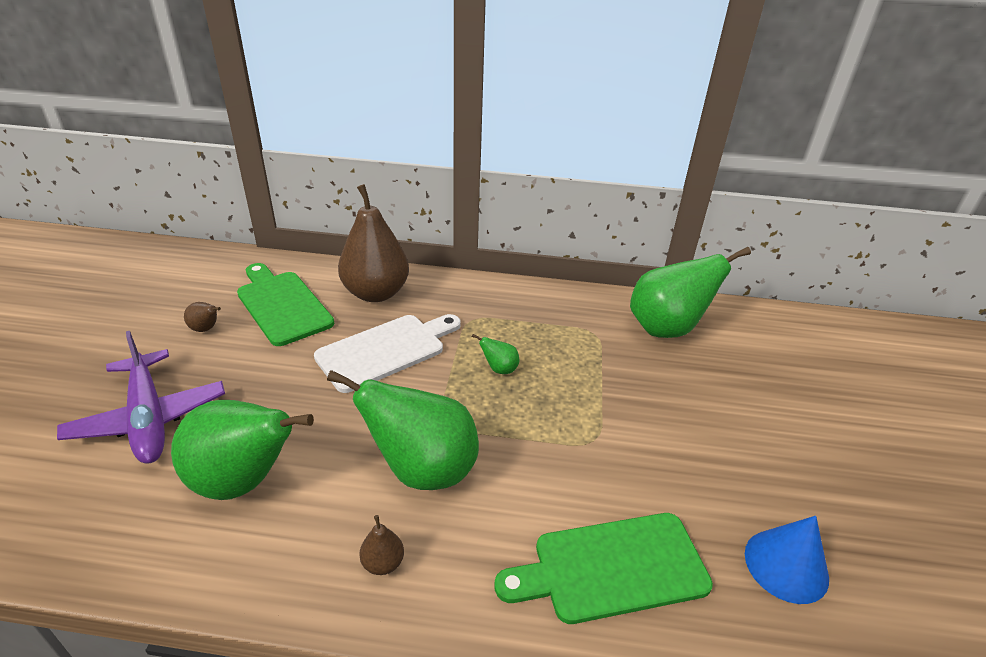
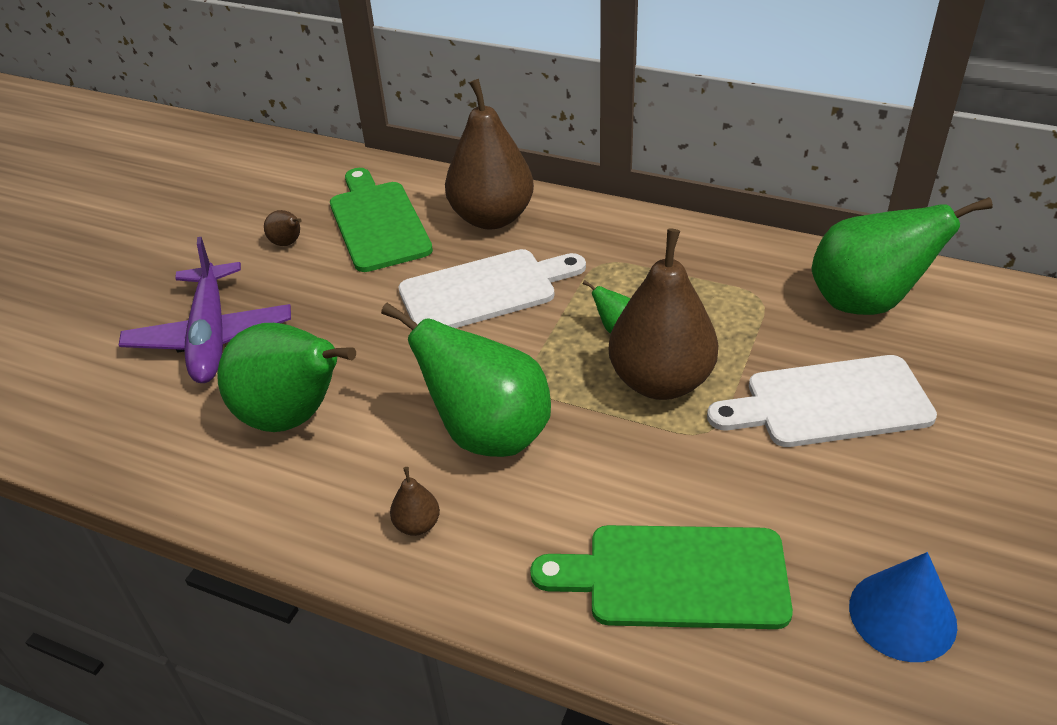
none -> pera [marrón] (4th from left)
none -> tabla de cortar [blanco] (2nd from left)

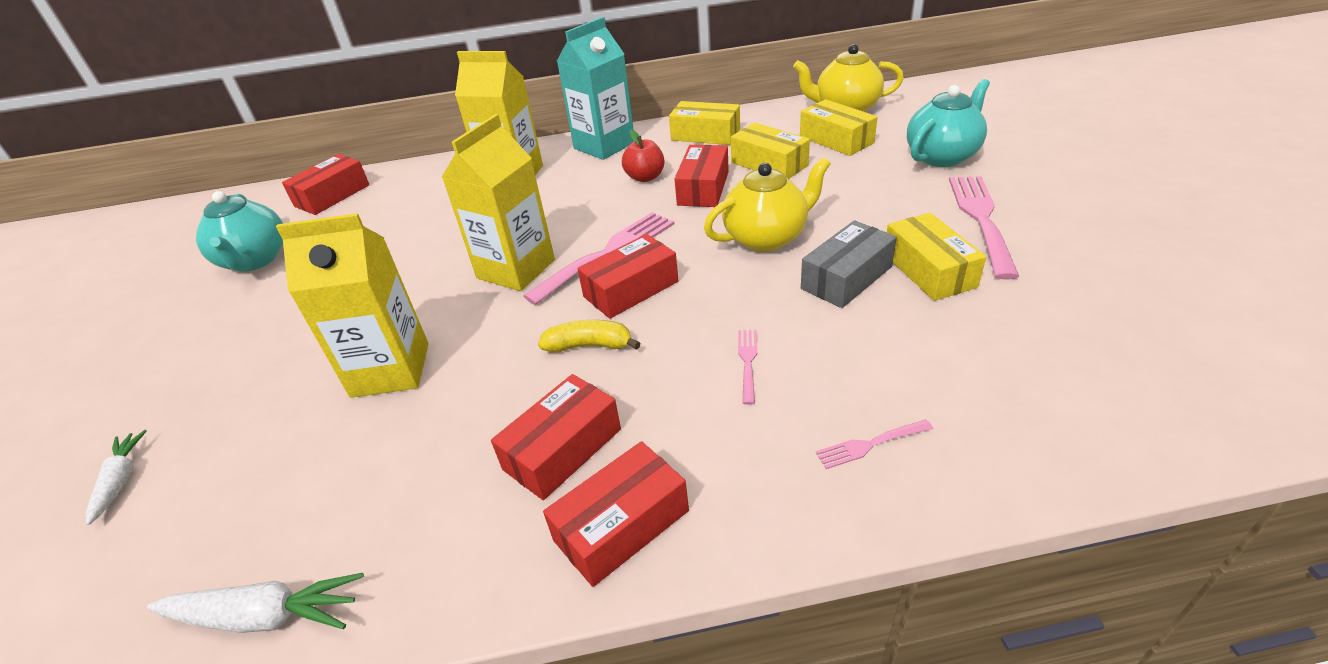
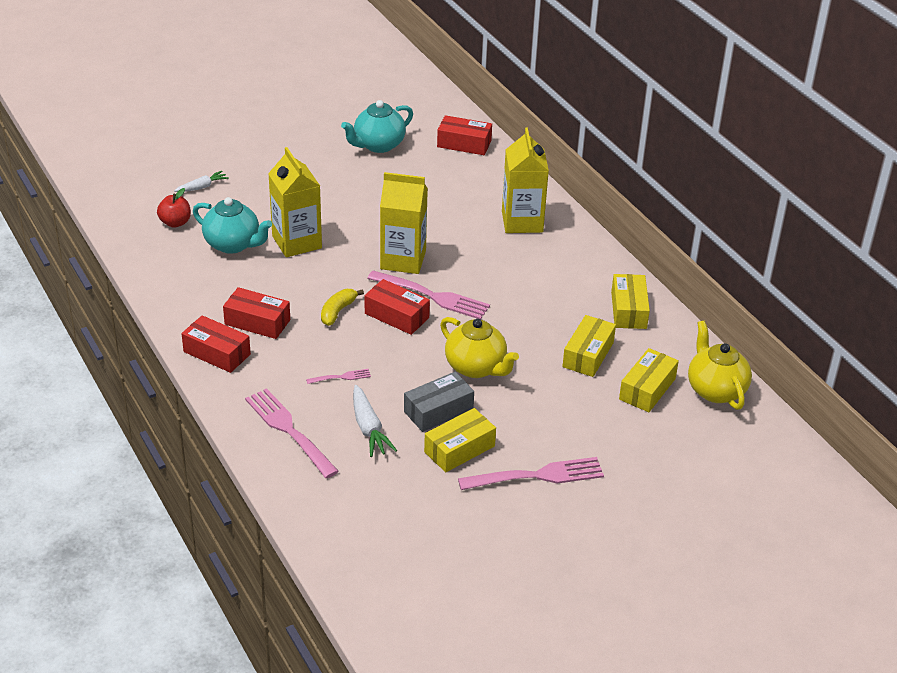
manzana [rojo], moved
tetera [turquesa] (2nd from left in the first image) -> tetera [turquesa] (1st from left), moved
tenedor [rosa] (3rd from left in the first image) -> tenedor [rosa] (1st from left), x2.13
plátano [amarillo], 135 degrees counterclockwise
zanahoria [blanco] (2nd from left), moved
caja [gris], 60 degrees counterclockwise
cartón de leche [turquesa] -> none
caja [rojo] (5th from left) -> none

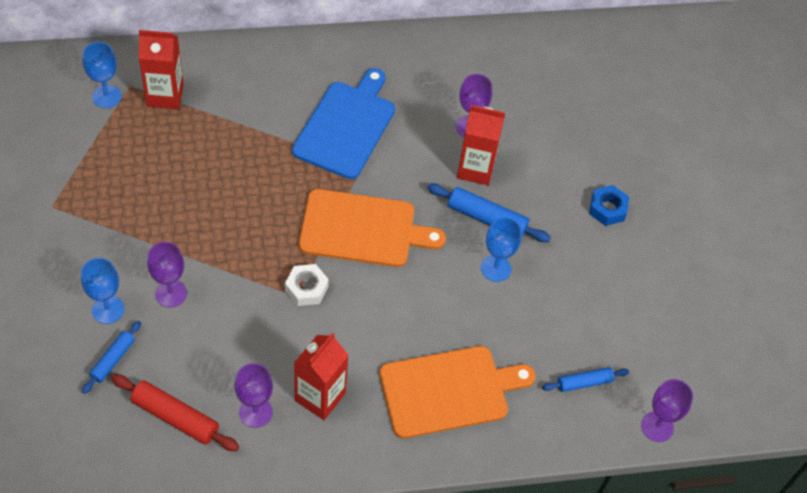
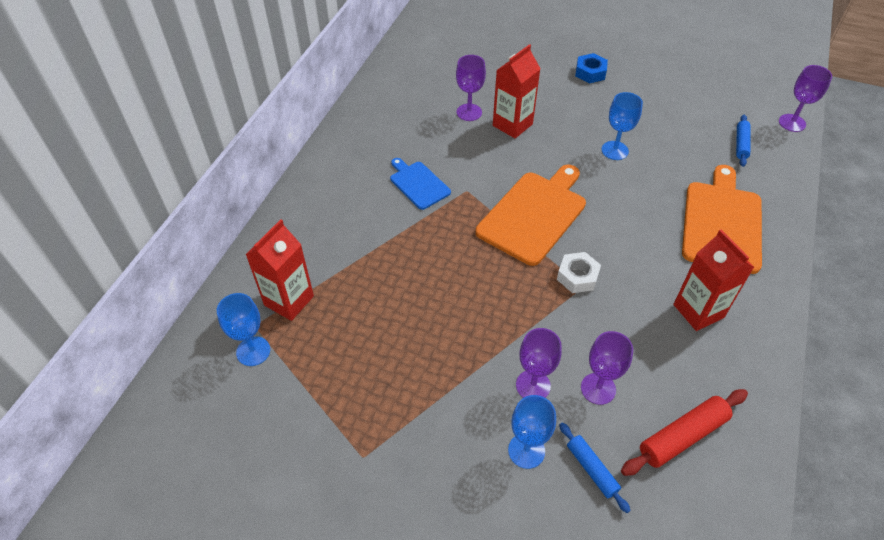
tabla de cortar [azul], x0.56
copa [morado] (2nd from left in the first image) -> copa [morado] (3rd from left), moved
rodillo [azul] (2nd from left) -> none

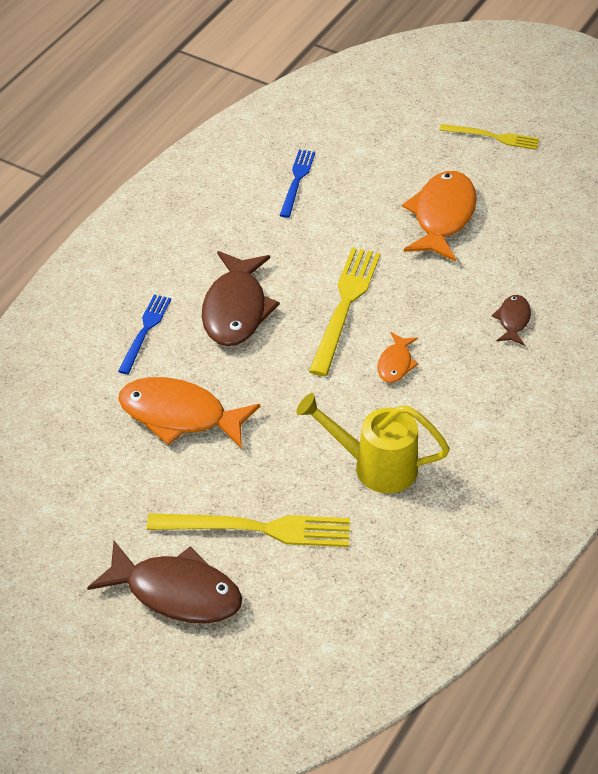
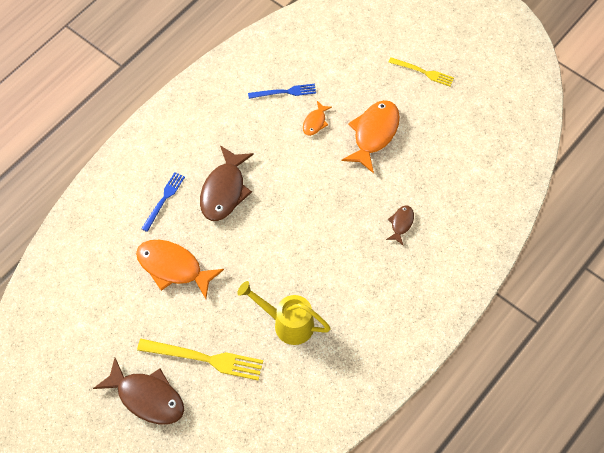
tenedor [azul] (2nd from left), 60 degrees clockwise
pez [naranja] (2nd from left), moved
tenedor [amarillo] (2nd from left) -> none

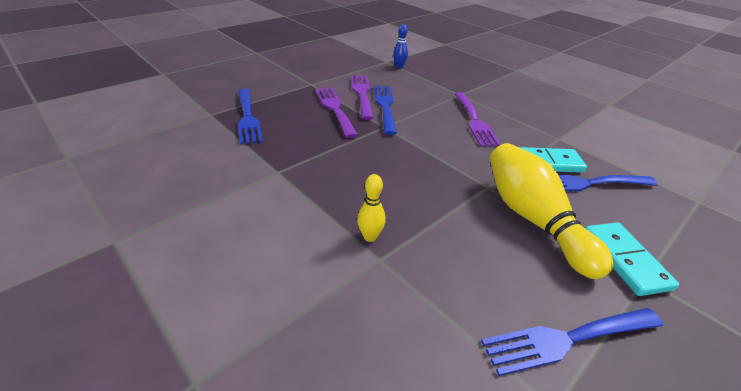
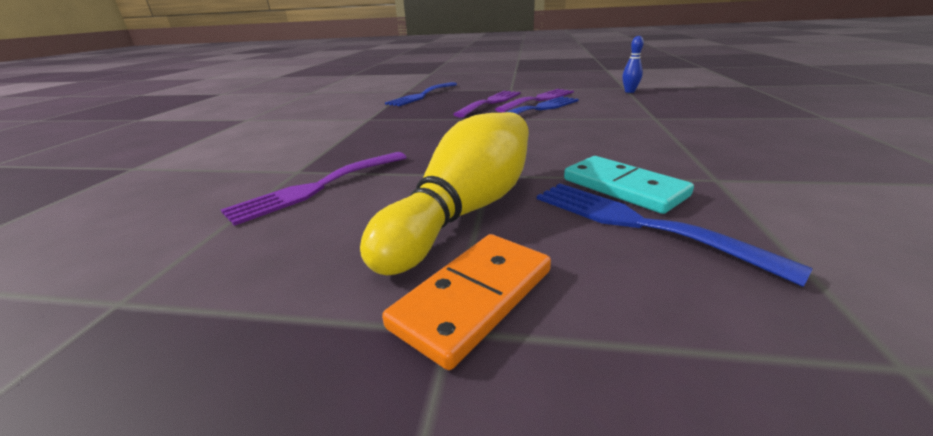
tenedor [morado] (3rd from left in the first image) -> tenedor [morado] (1st from left), moved
ficha de dominó [turquesa] (2nd from left) -> ficha de dominó [naranja]
bolo [amarillo] (1st from left) -> none
tenedor [azul] (3rd from left) -> none

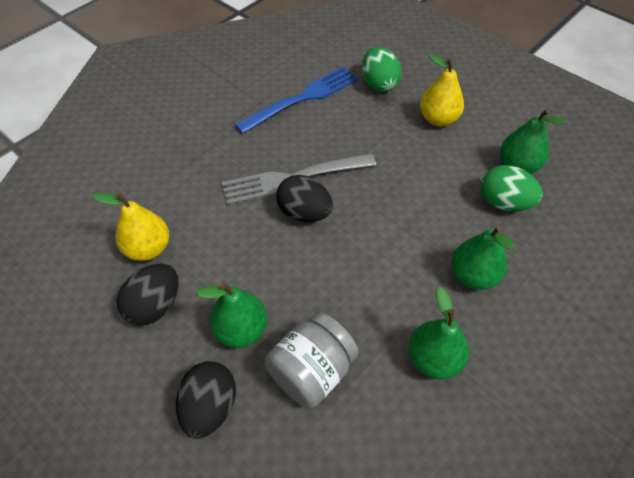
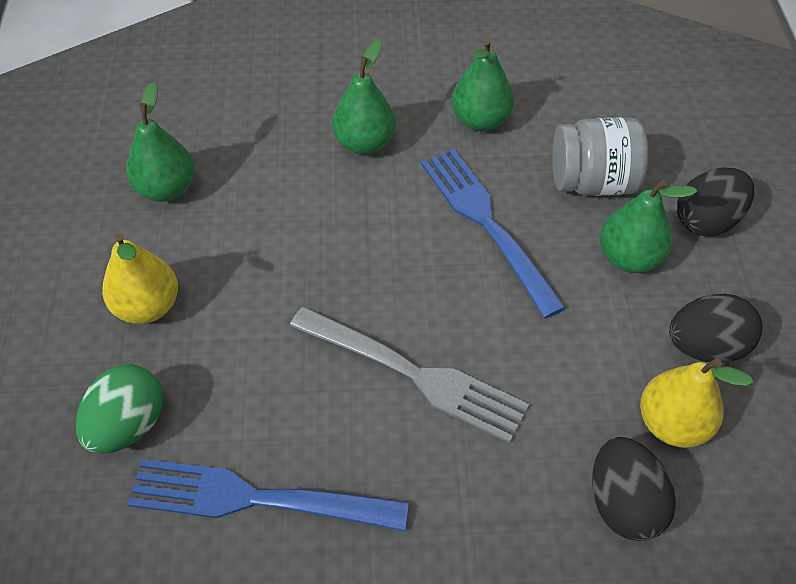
none -> tenedor [azul] (2nd from left)
huevo [negro] (3rd from left in the first image) -> huevo [negro] (1st from left), moved
huevo [verde] (2nd from left) -> none

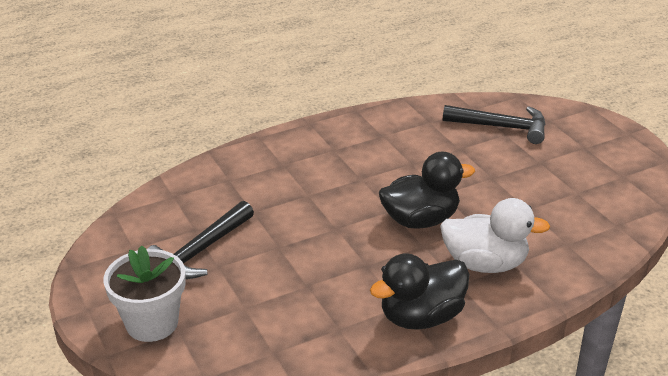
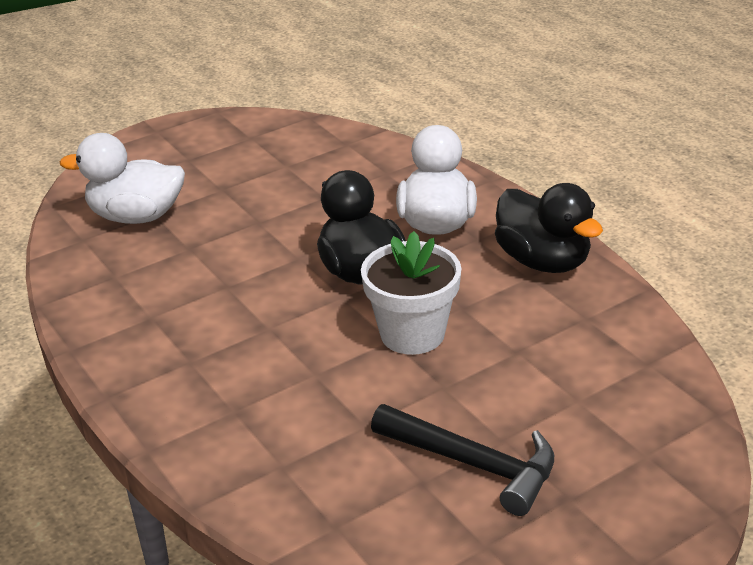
martillo [negro] (2nd from left) -> pato [blanco] (1st from left)
maceta [blanco], moved

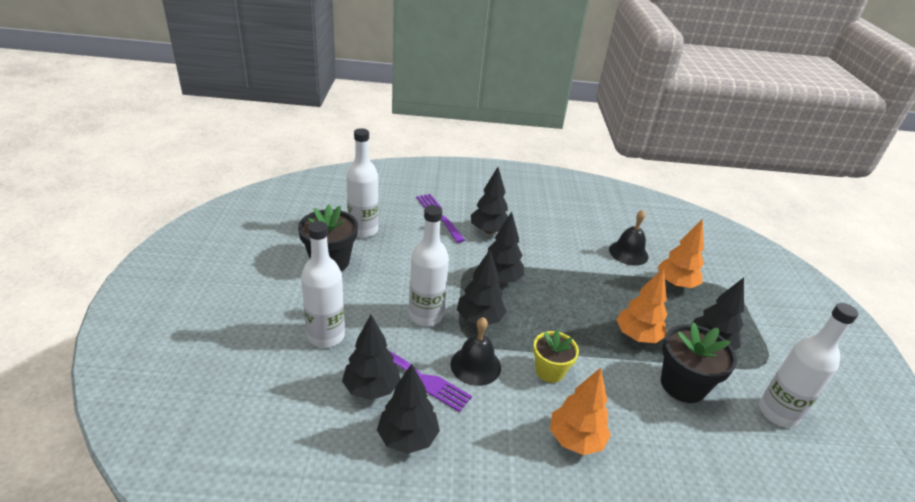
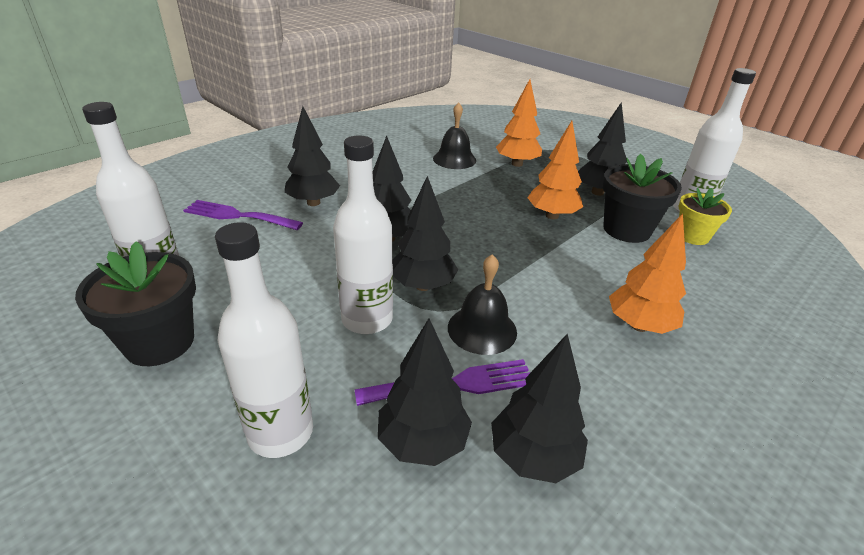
maceta [amarillo], moved

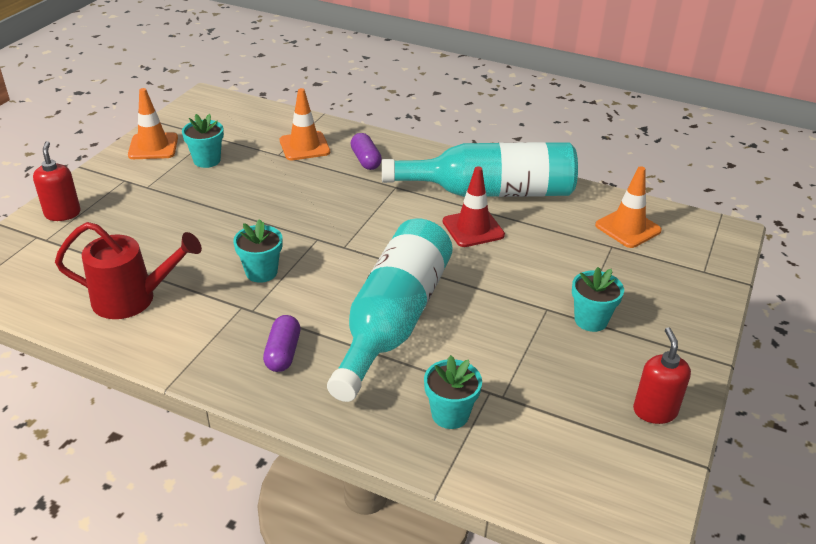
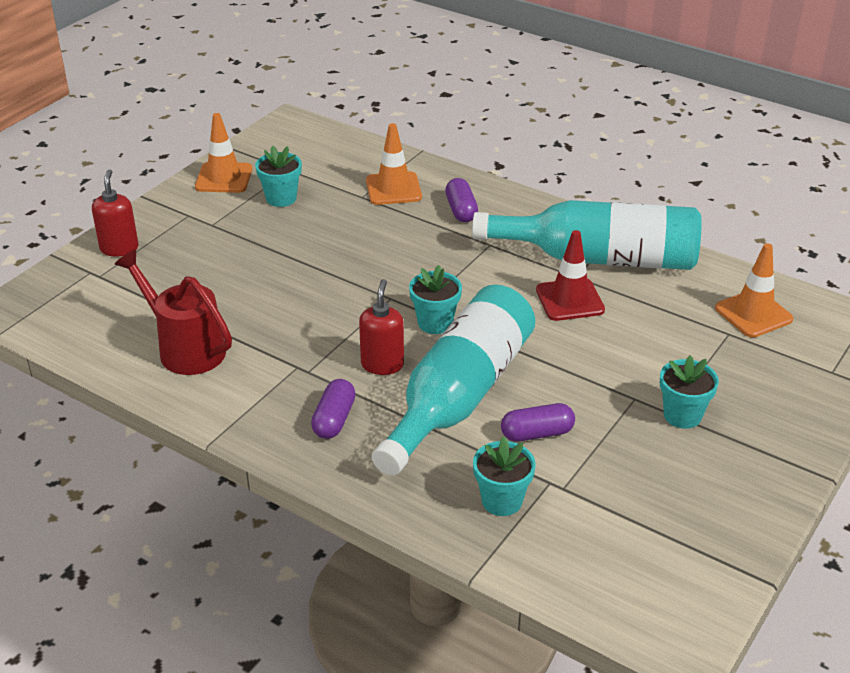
regadera [rojo], 150 degrees counterclockwise
dispensador de jabón [rojo] (2nd from left), moved
maceta [turquesa] (2nd from left), moved
none -> cápsula [morado] (3rd from left)

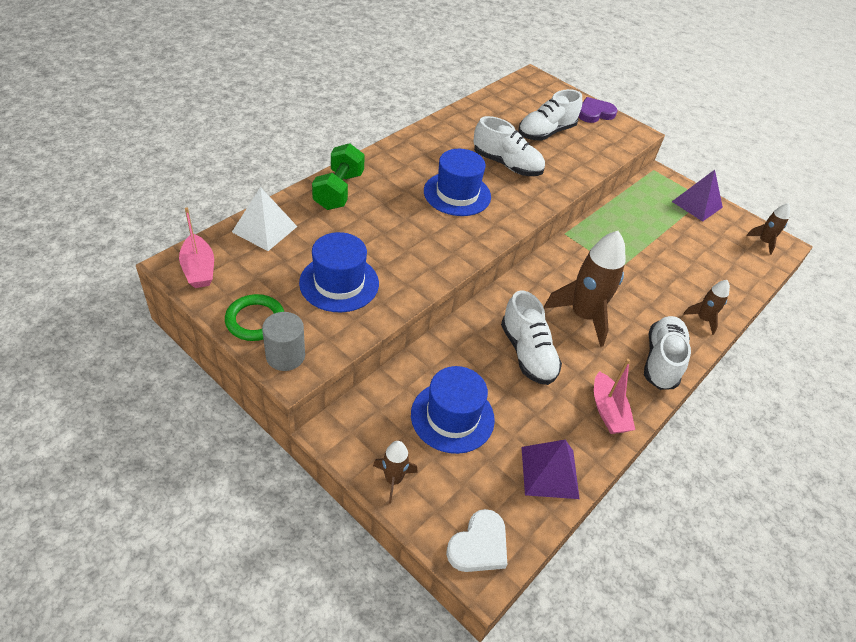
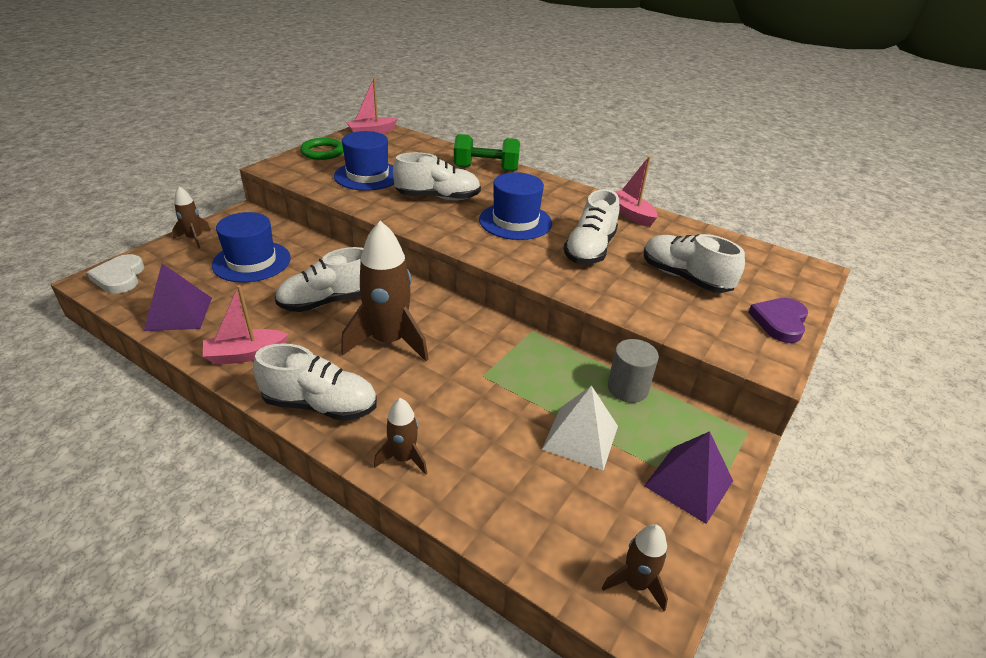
corazón [blanco], 45 degrees clockwise
none -> zapato [blanco] (3rd from left)
pirámide [blanco], moved
cilindro [gris], moved
none -> barco [rosa] (3rd from left)
corazón [morado], 120 degrees counterclockwise

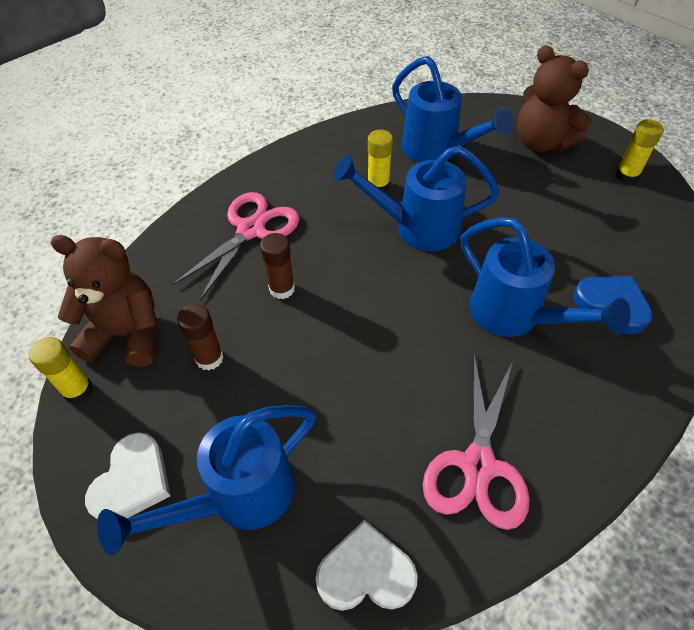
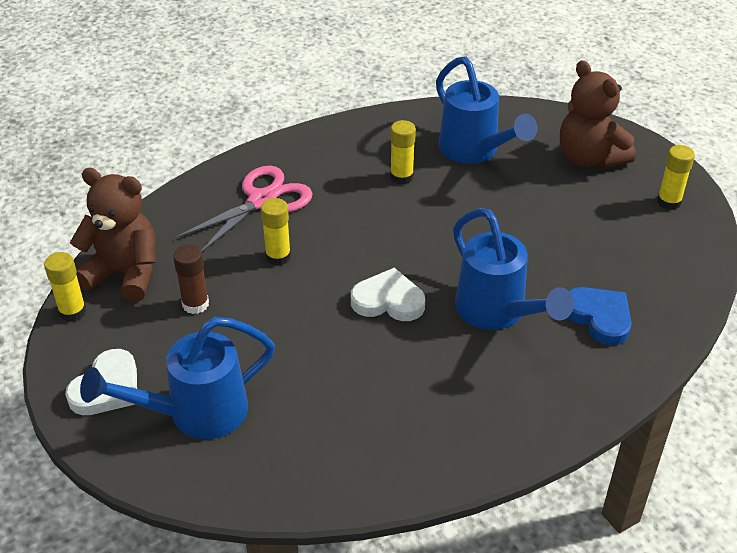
barra de pegamento [marrón] (2nd from left) -> barra de pegamento [amarillo] (2nd from left)
corazón [blanco] (2nd from left), moved
regadera [azul] (2nd from left) -> none
tijeras [rosa] (2nd from left) -> none

